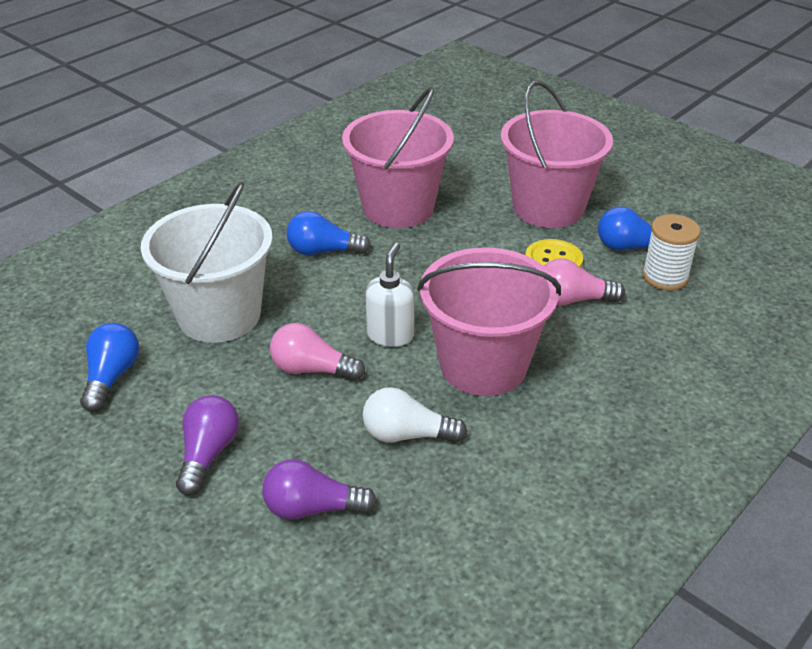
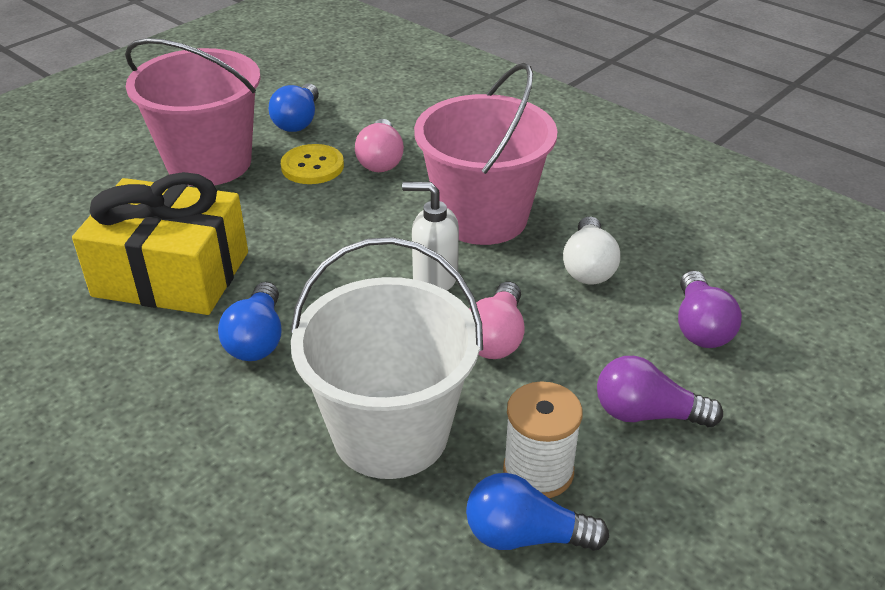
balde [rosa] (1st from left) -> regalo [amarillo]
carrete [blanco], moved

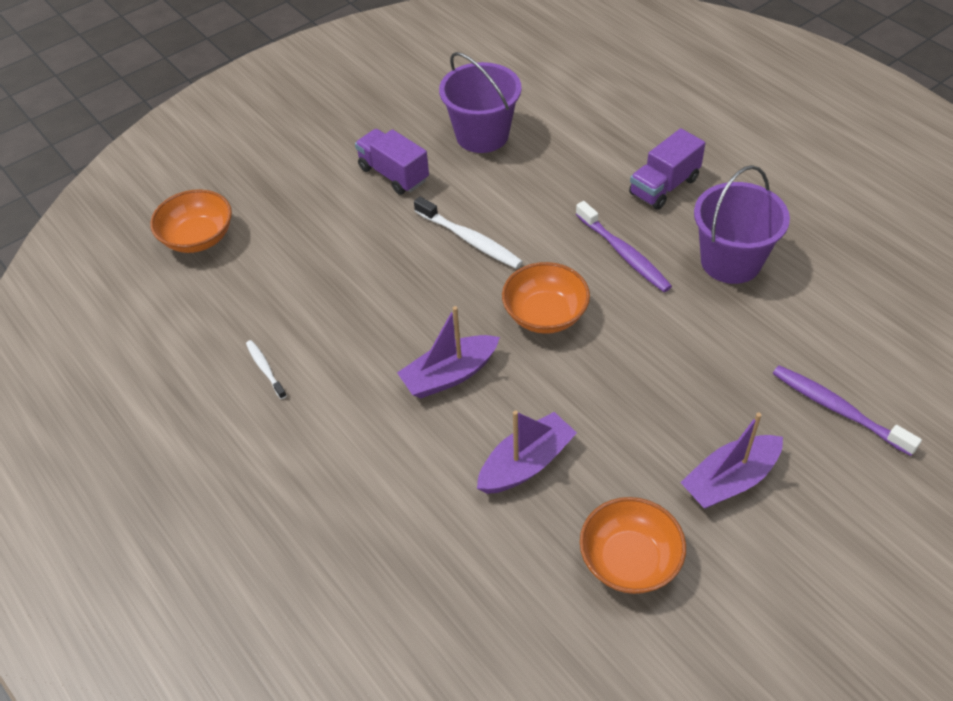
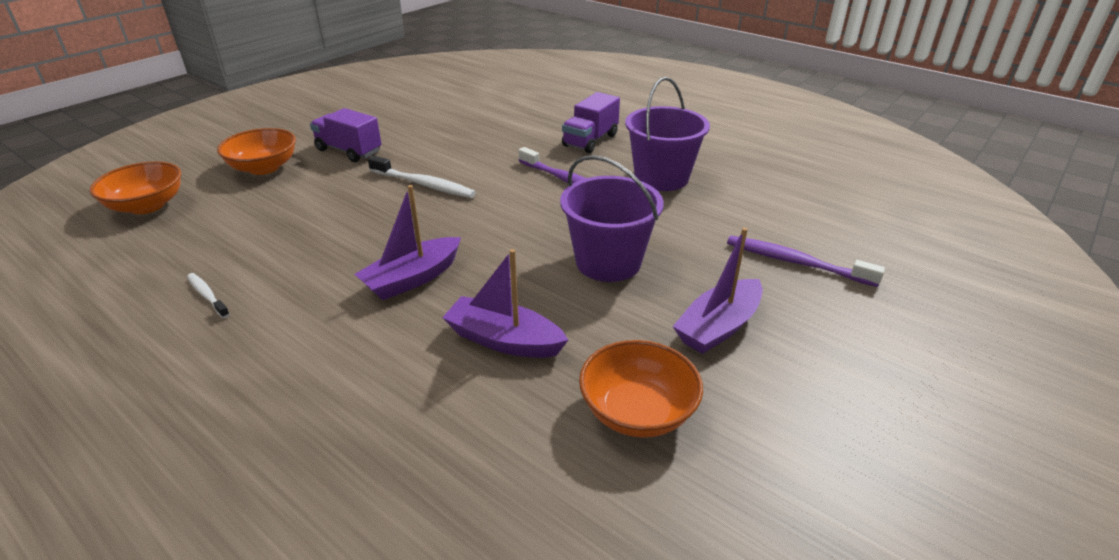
cuenco [naranja] (2nd from left), moved
barco [morado] (2nd from left), 105 degrees counterclockwise
balde [morado] (1st from left), moved

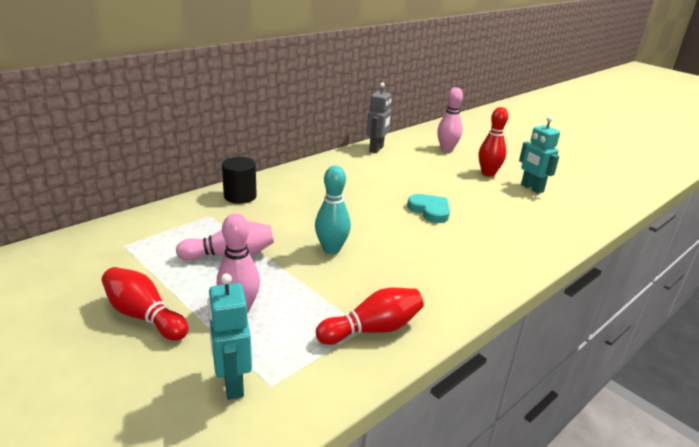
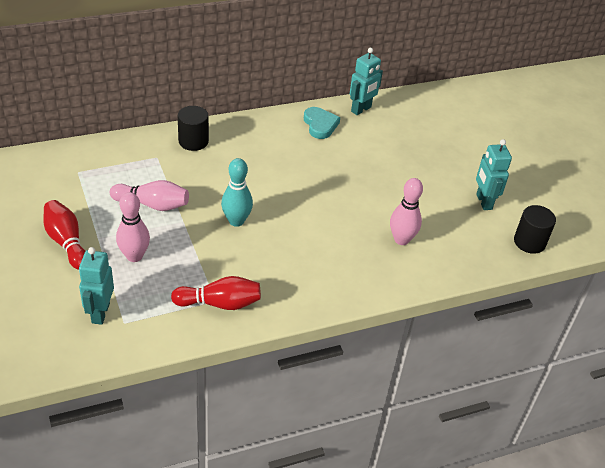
corazón [turquesa], moved
robot [gris] -> robot [turquesa] (2nd from left)
bolo [rosa] (3rd from left), moved
none -> cilindro [negro] (2nd from left)
bolo [rojo] (3rd from left) -> none

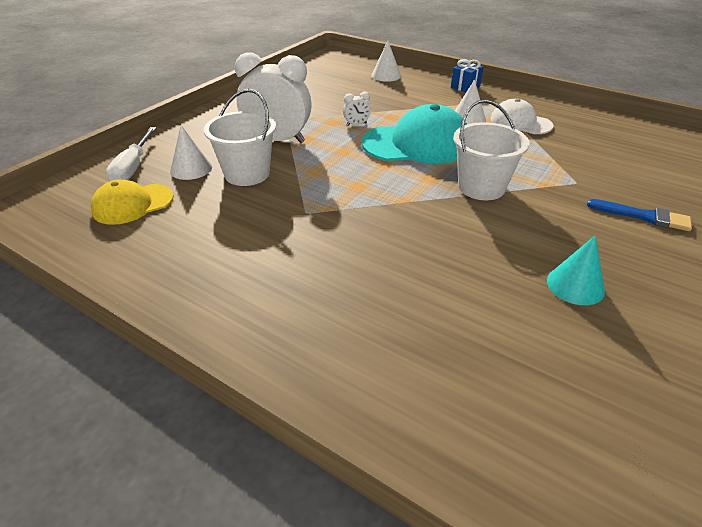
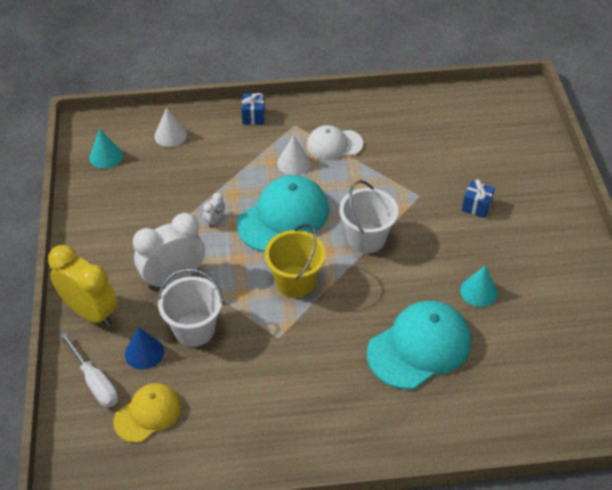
none -> despertador [amarillo]
none -> cono [turquesa] (1st from left)
gorra [amarillo], 150 degrees counterclockwise
cono [blanco] (1st from left) -> cono [azul]
none -> balde [amarillo]
none -> gorra [turquesa] (2nd from left)
pincel [azul] -> regalo [azul] (2nd from left)

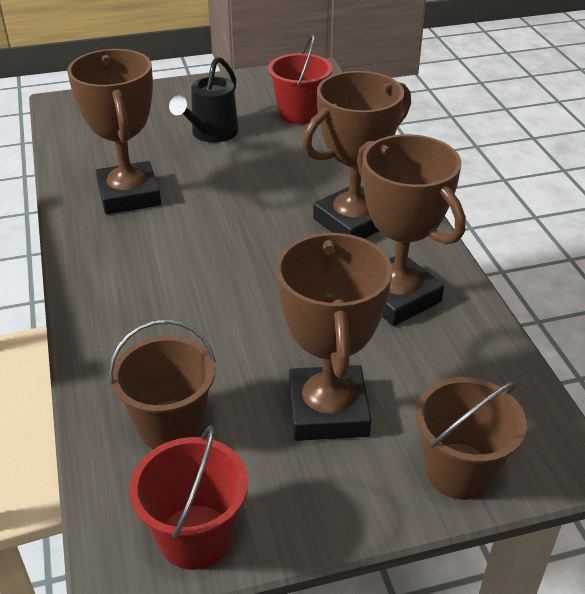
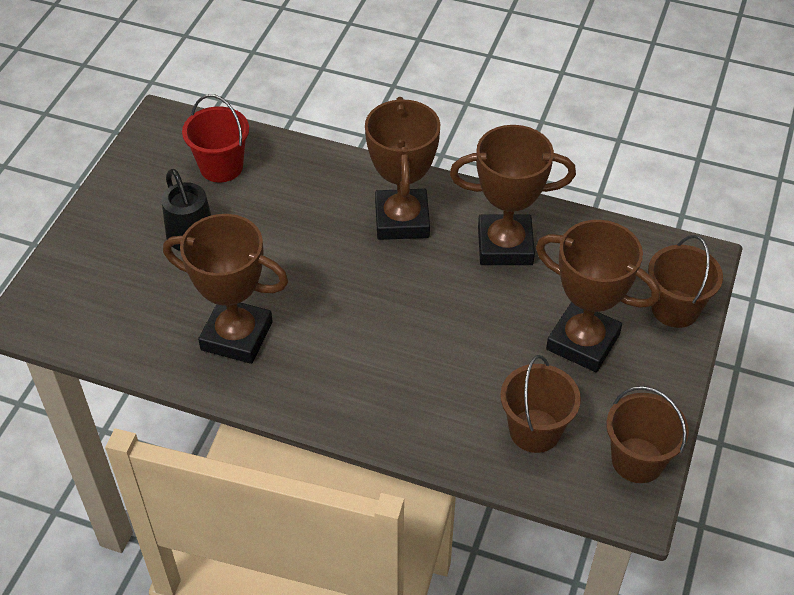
balde [rojo] (1st from left) -> balde [marrón] (2nd from left)

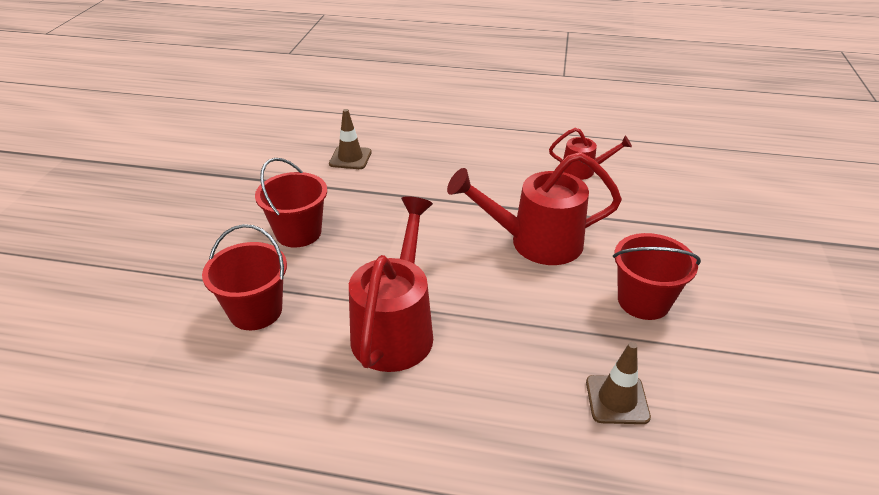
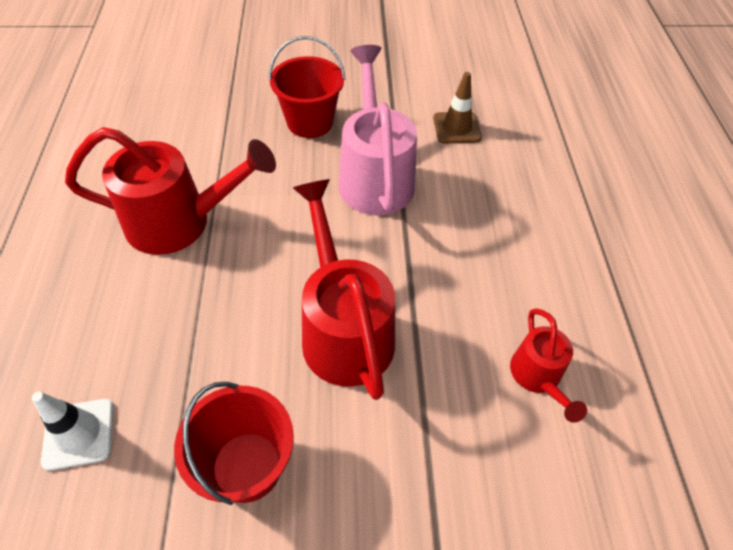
cono de tráfico [marrón] (2nd from left) -> cono de tráfico [blanco]
none -> regadera [rosa]
balde [rojo] (1st from left) -> none

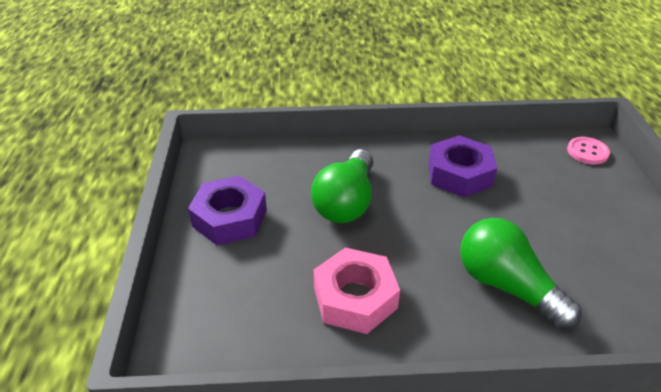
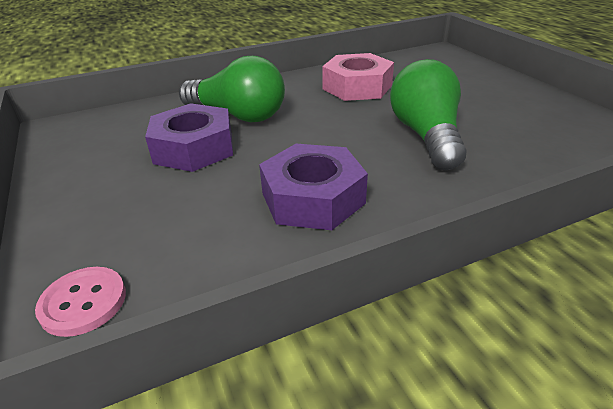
tuerca [morado] (1st from left), moved

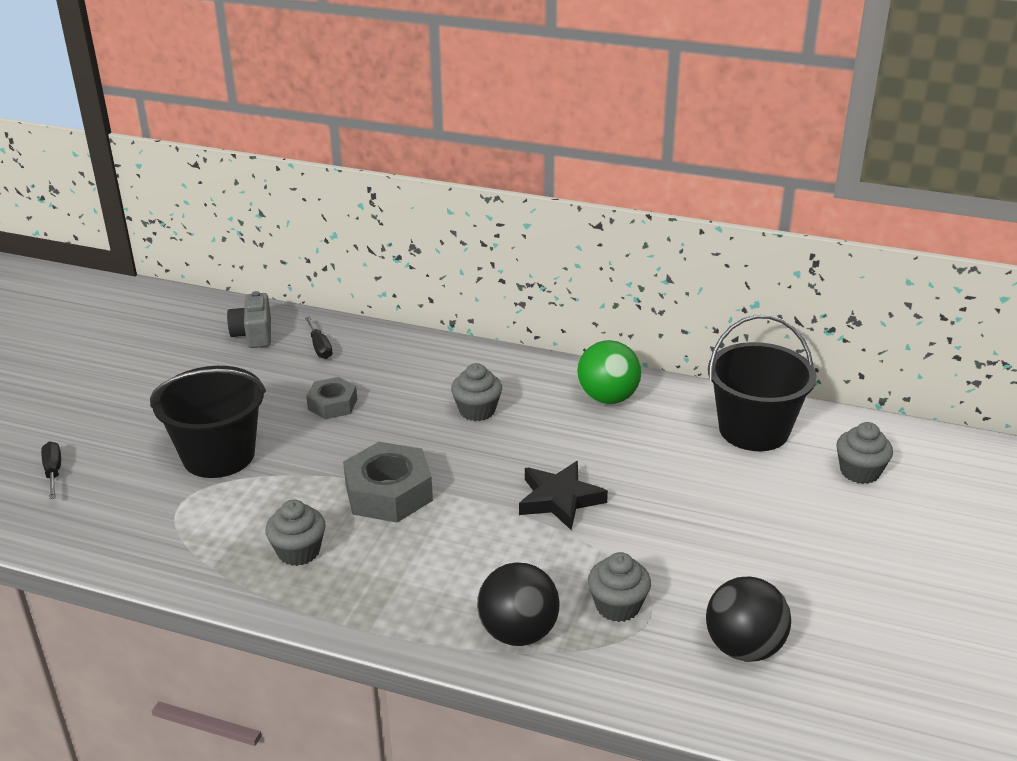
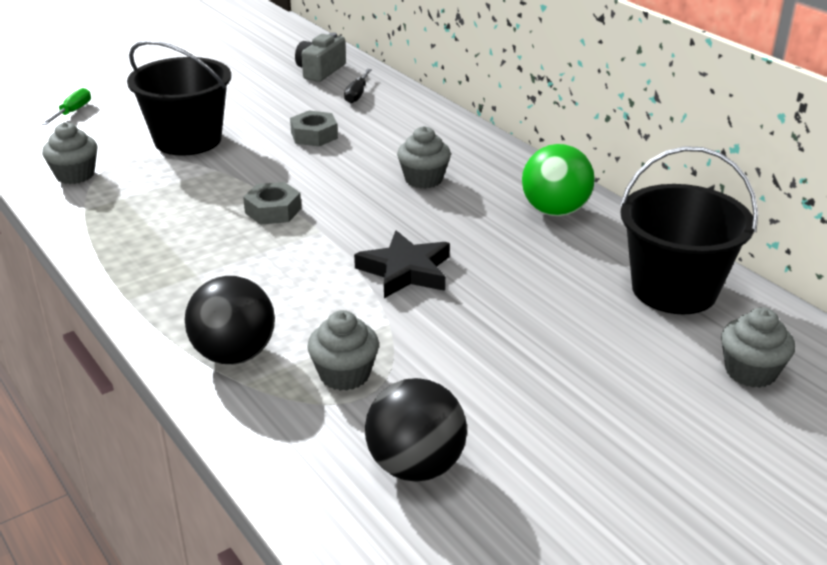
destornillador [negro] (1st from left) -> destornillador [verde]
magdalena [gris] (1st from left), moved
tuerca [gris] (2nd from left in the first image) -> tuerca [gris] (1st from left), x0.60

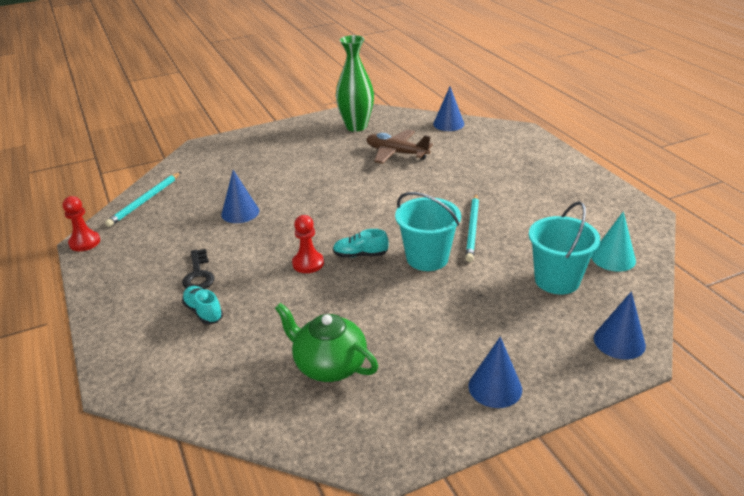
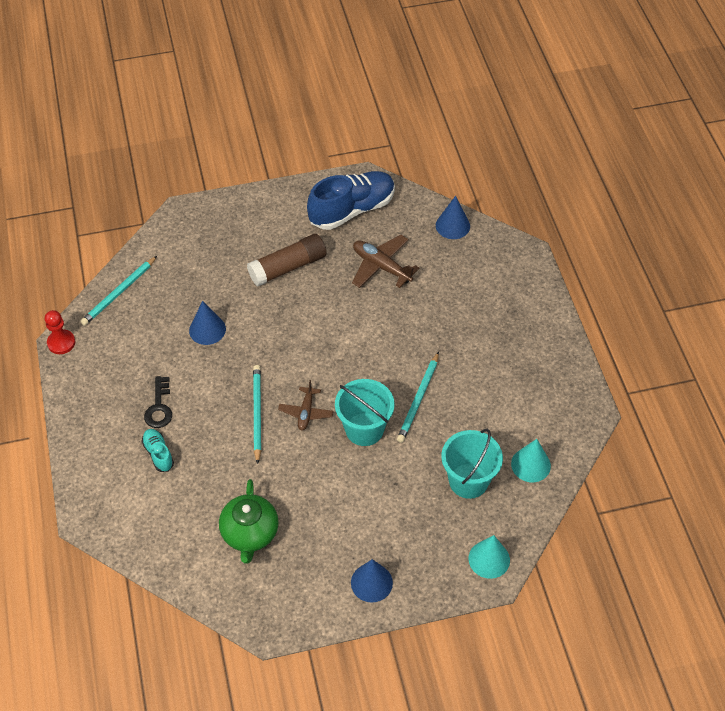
tetera [verde], 135 degrees counterclockwise
none -> barra de pegamento [marrón]
peón [rojo] (2nd from left) -> lápiz [turquesa] (2nd from left)
zapato [turquesa] (2nd from left) -> avión [marrón] (1st from left)
florero [verde] -> zapato [azul]
cono [azul] (4th from left) -> cono [turquesa] (1st from left)

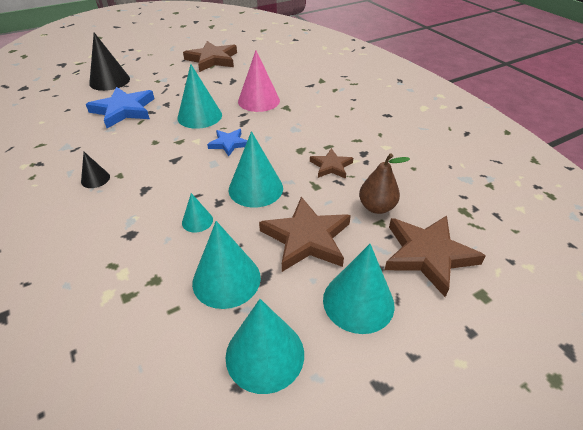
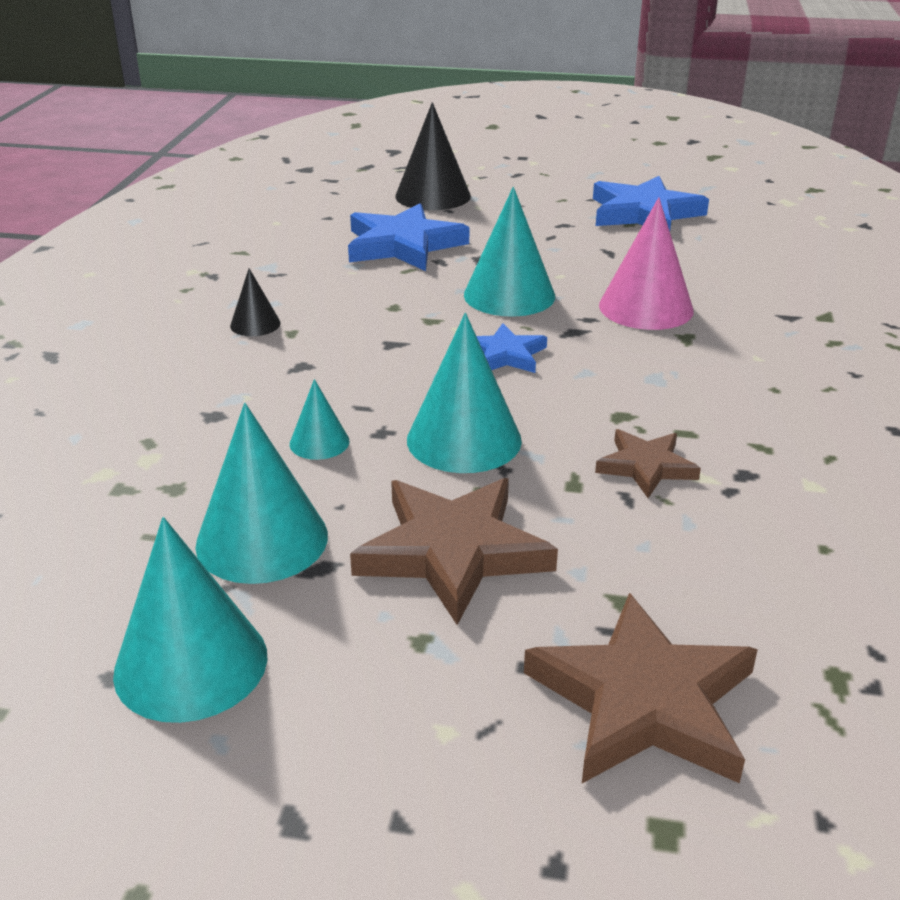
estrella [marrón] (1st from left) -> estrella [azul] (3rd from left)
cono [turquesa] (6th from left) -> none
pera [marrón] -> none

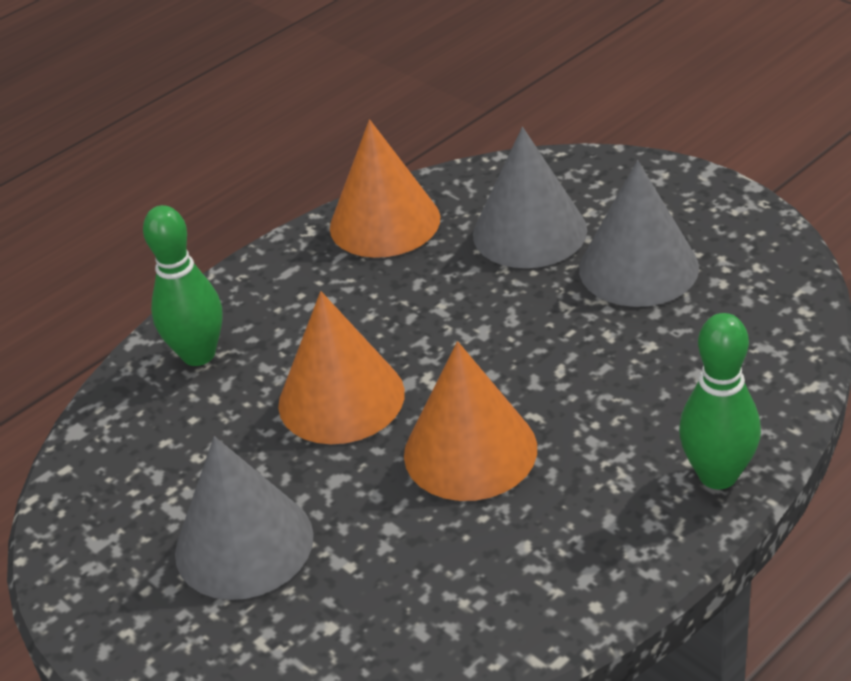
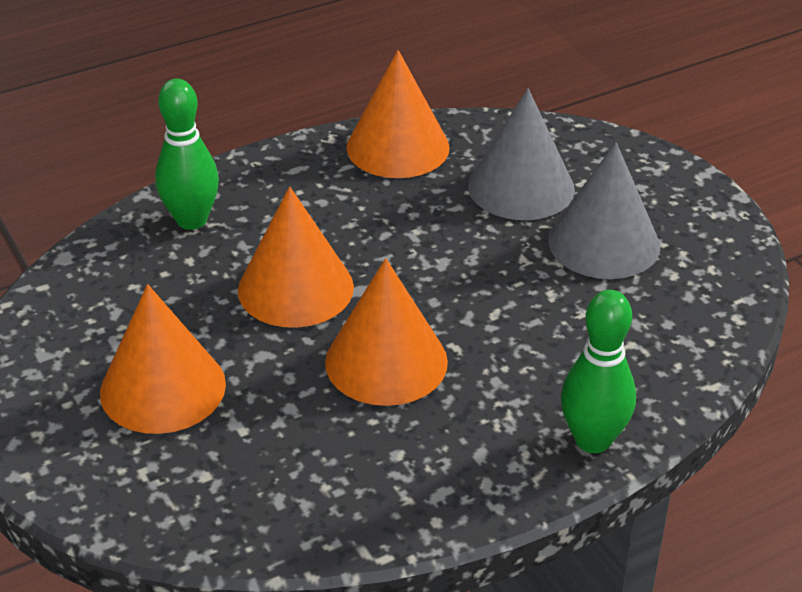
cono [gris] (1st from left) -> cono [naranja] (1st from left)

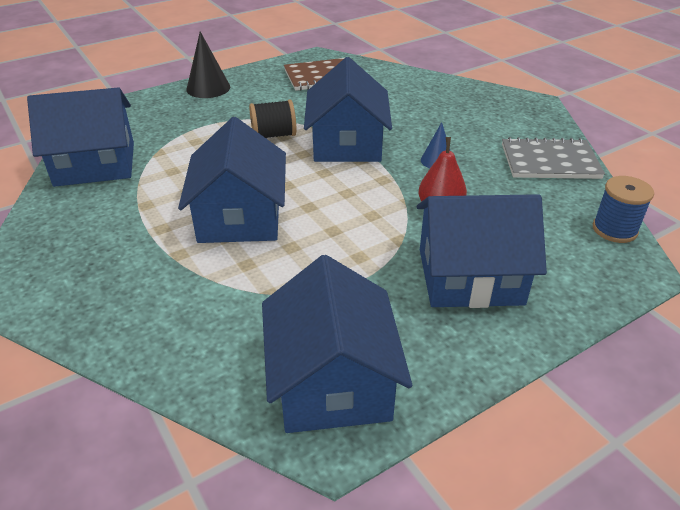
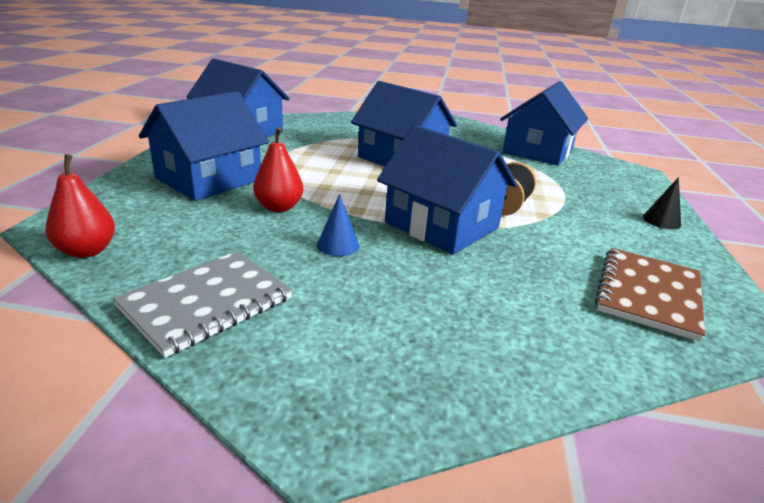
carrete [azul] -> pera [rojo] (1st from left)
cono [negro], x0.63

